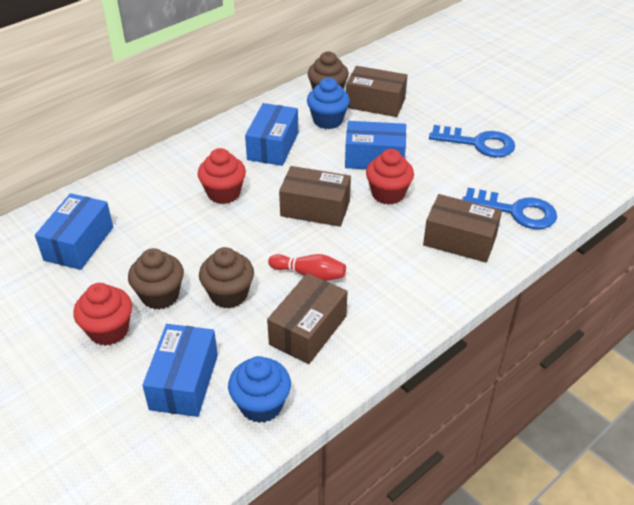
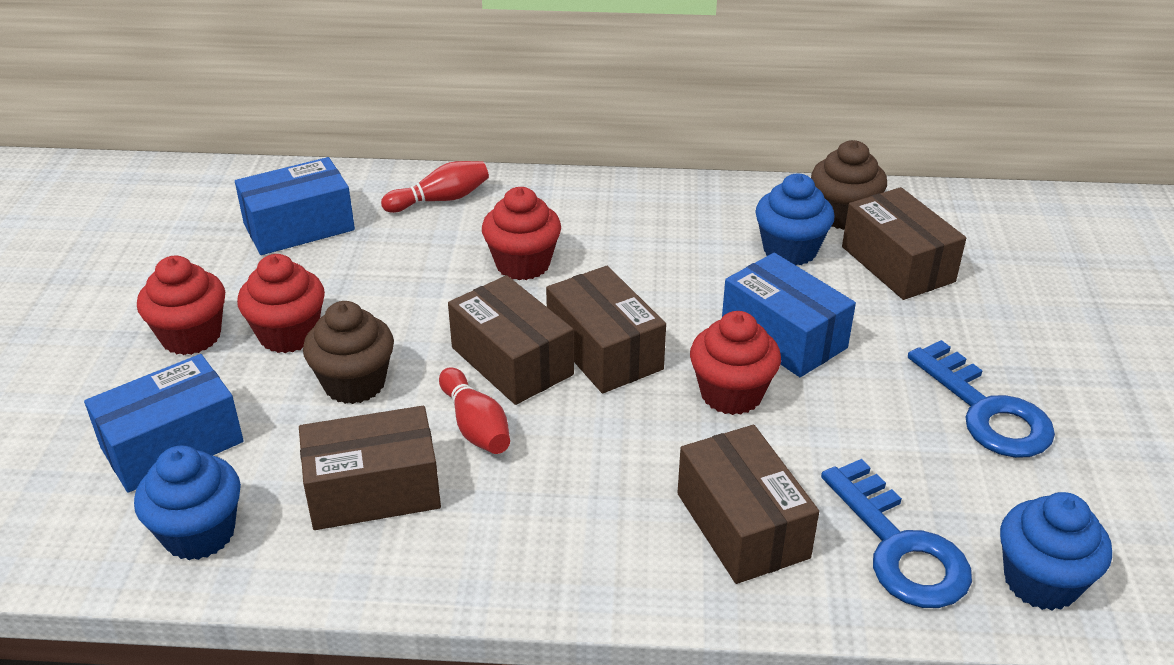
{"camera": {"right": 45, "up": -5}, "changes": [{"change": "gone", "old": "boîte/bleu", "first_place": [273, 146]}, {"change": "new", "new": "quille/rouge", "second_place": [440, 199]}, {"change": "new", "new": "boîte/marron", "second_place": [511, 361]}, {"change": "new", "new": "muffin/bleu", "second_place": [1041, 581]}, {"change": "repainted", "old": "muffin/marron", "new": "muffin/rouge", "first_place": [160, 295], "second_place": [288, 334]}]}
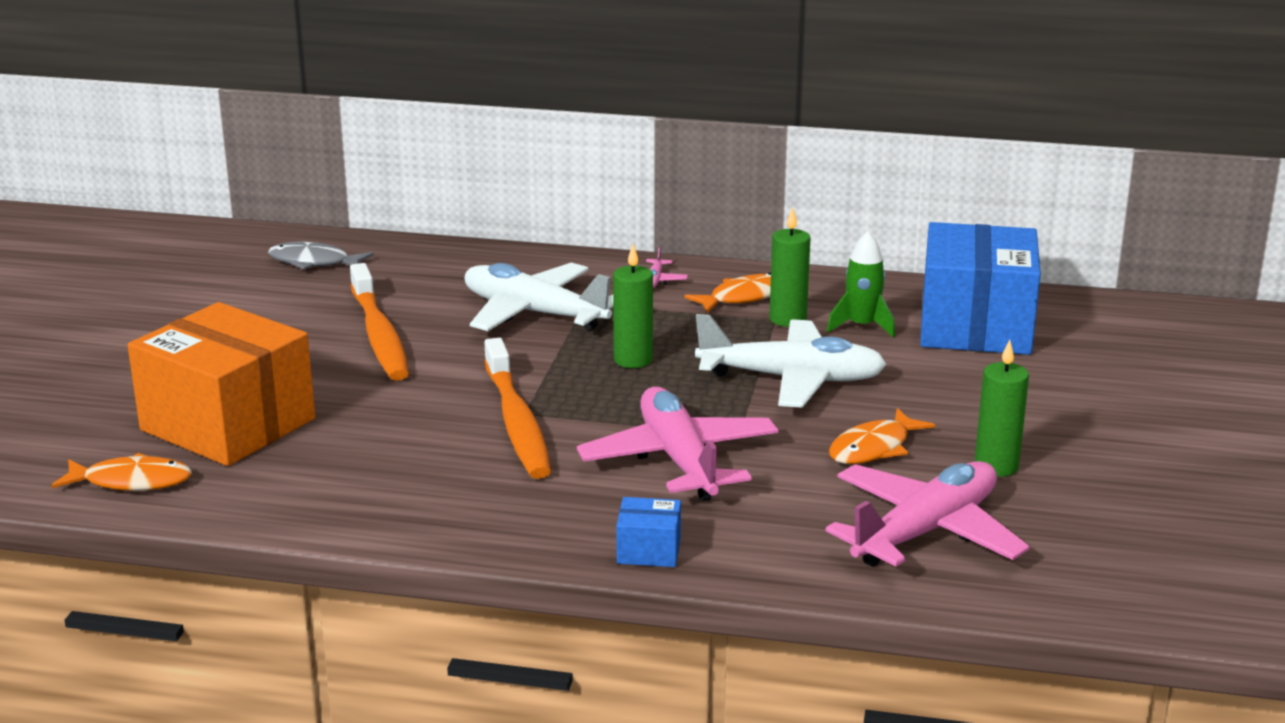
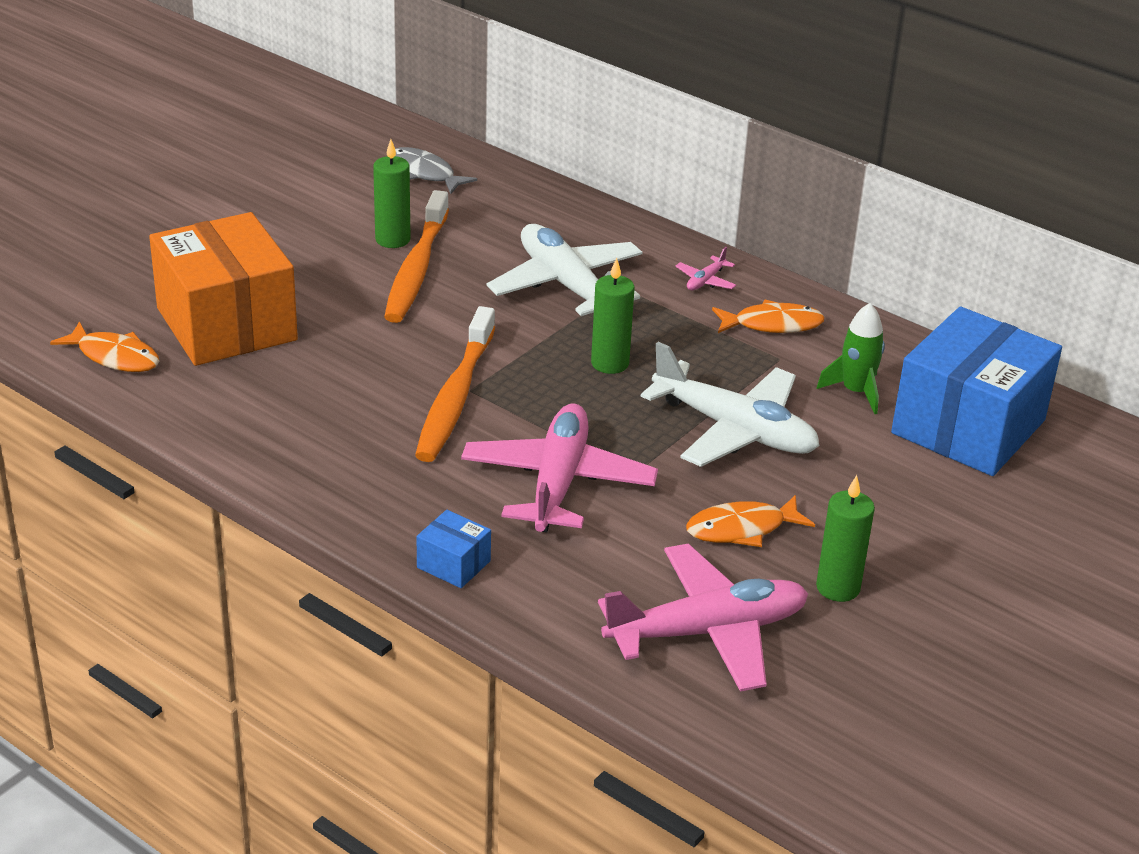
{"camera": {"right": 25, "up": 10}, "changes": [{"change": "shifted", "old": "bougie/vert", "first_place": [788, 319], "second_place": [392, 239]}]}
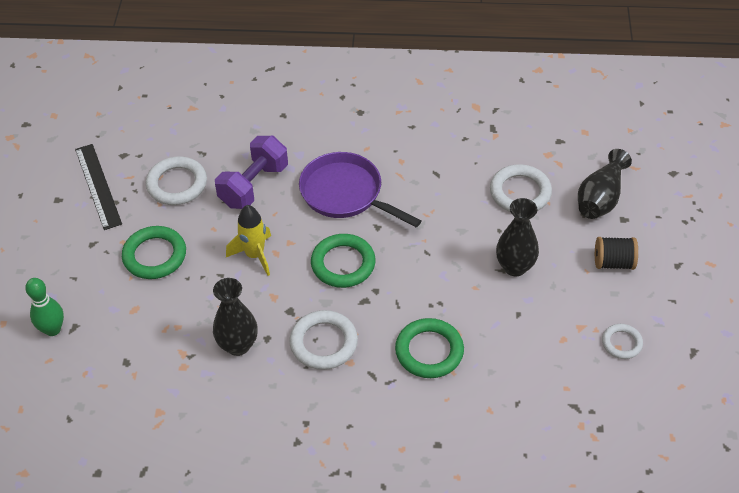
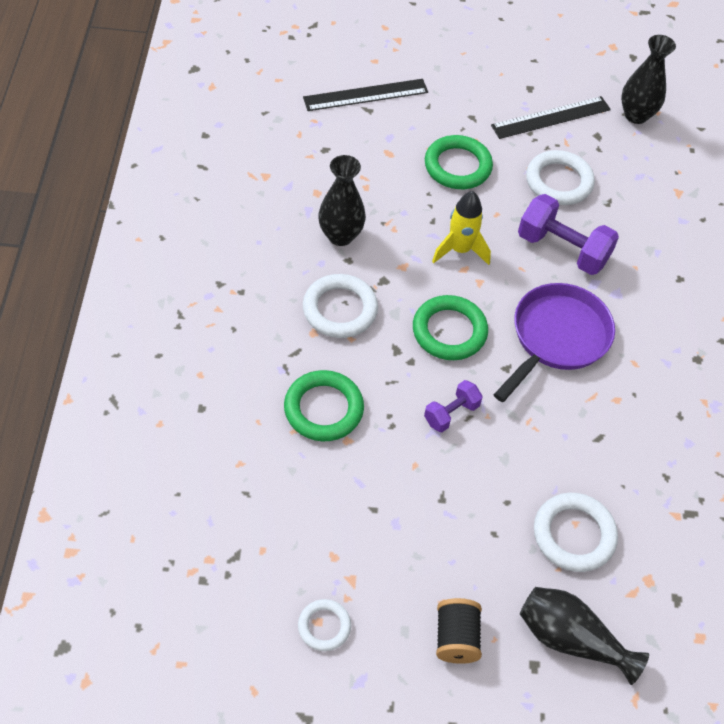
{"camera": {"right": 85, "up": 5}, "changes": [{"change": "new", "new": "haltère/violet", "second_place": [451, 413]}, {"change": "shifted", "old": "vase/noir", "first_place": [515, 267], "second_place": [636, 115]}, {"change": "swapped", "old": "quille/vert", "new": "règle/noir", "first_place": [53, 329], "second_place": [365, 95]}]}
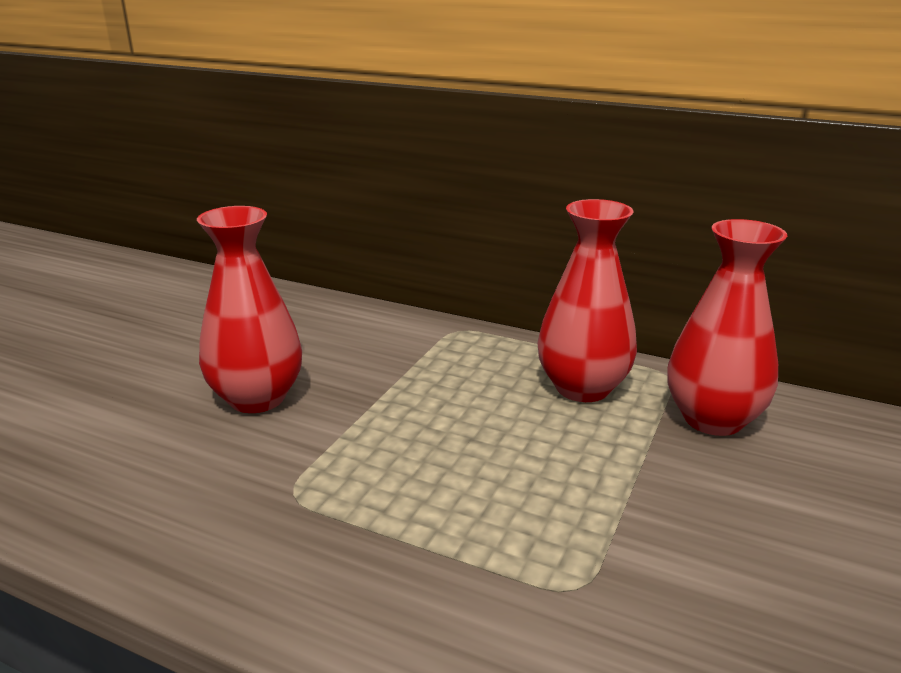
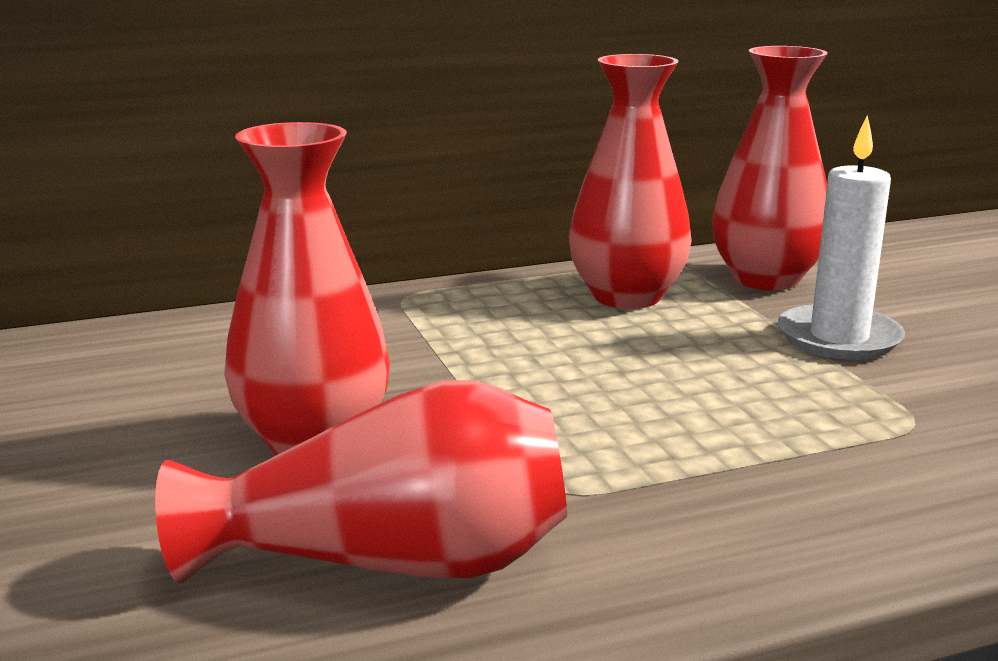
{"camera": {"right": -45, "up": -5}, "changes": [{"change": "new", "new": "vase/rouge", "second_place": [392, 563]}, {"change": "new", "new": "bougie/blanc", "second_place": [839, 338]}]}
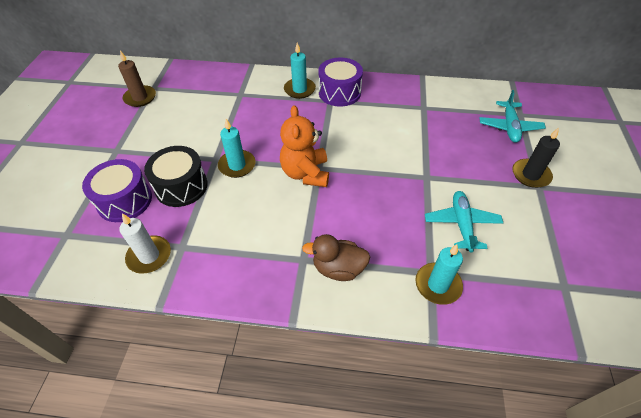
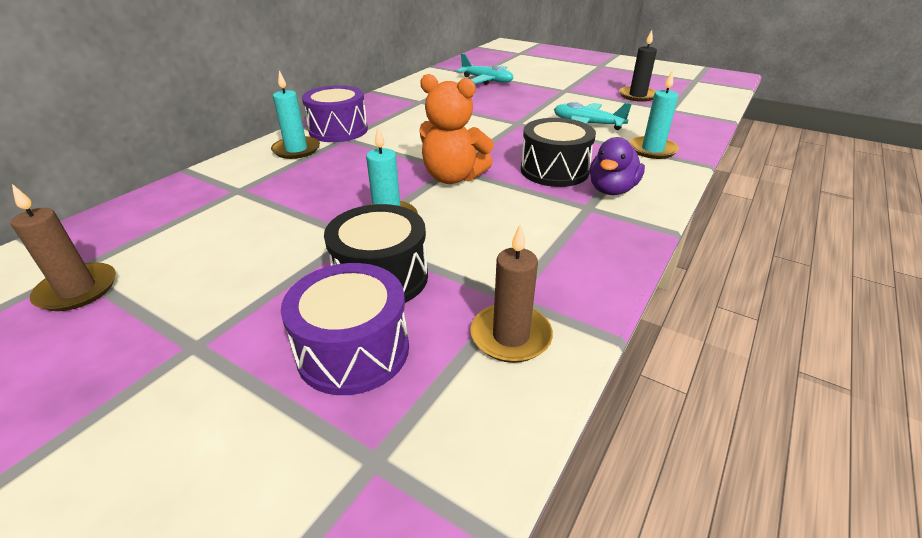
{"camera": {"right": -65, "up": -15}, "changes": [{"change": "new", "new": "tambour/noir", "second_place": [554, 170]}, {"change": "shifted", "old": "bougie/noir", "first_place": [530, 175], "second_place": [637, 96]}, {"change": "repainted", "old": "bougie/blanc", "new": "bougie/marron", "first_place": [149, 256], "second_place": [510, 336]}, {"change": "repainted", "old": "canard/marron", "new": "canard/violet", "first_place": [338, 268], "second_place": [611, 190]}]}
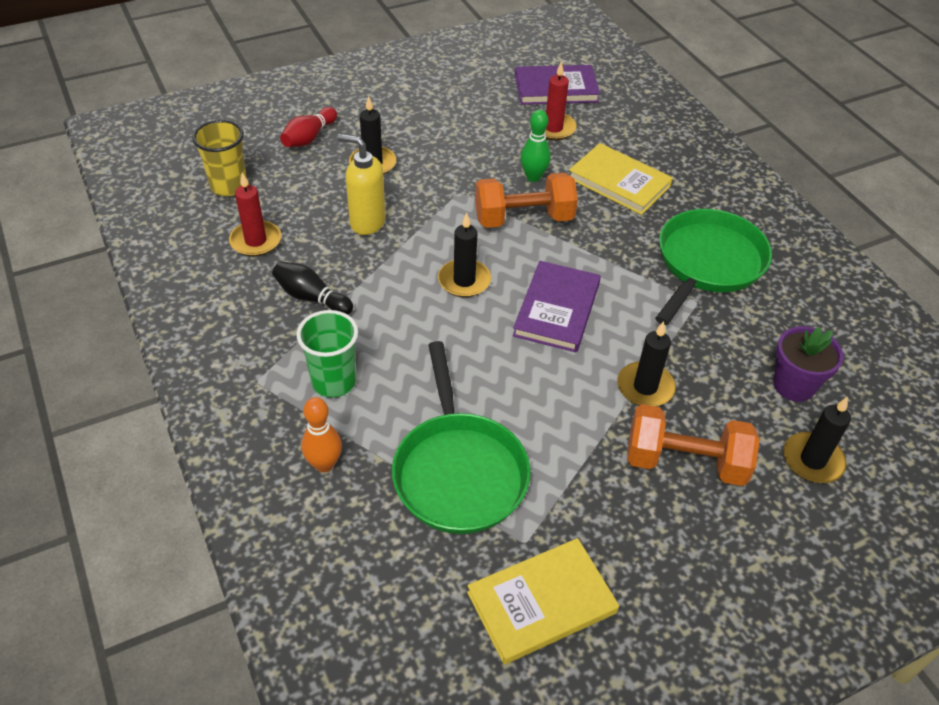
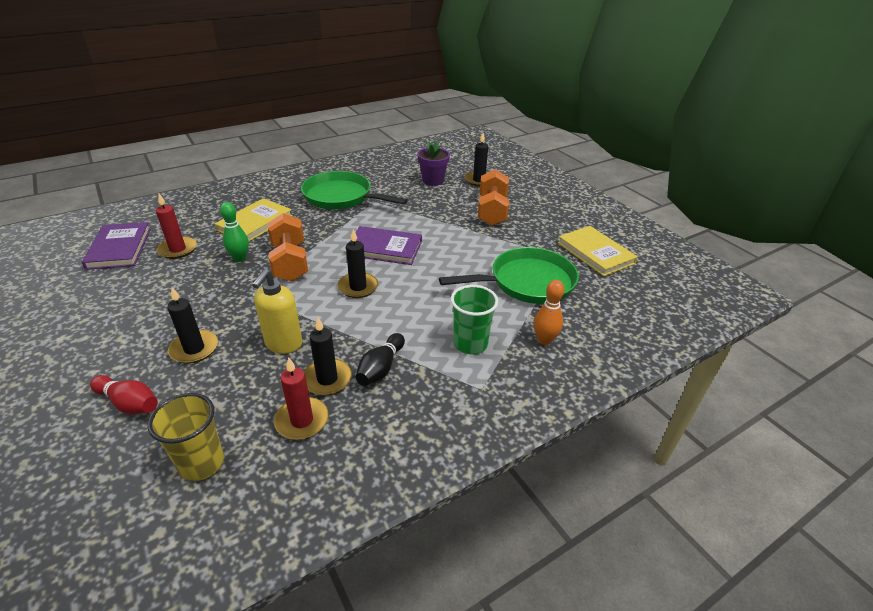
{"camera": {"right": -95, "up": -10}, "changes": [{"change": "shifted", "old": "bougie/noir", "first_place": [645, 387], "second_place": [327, 379]}]}
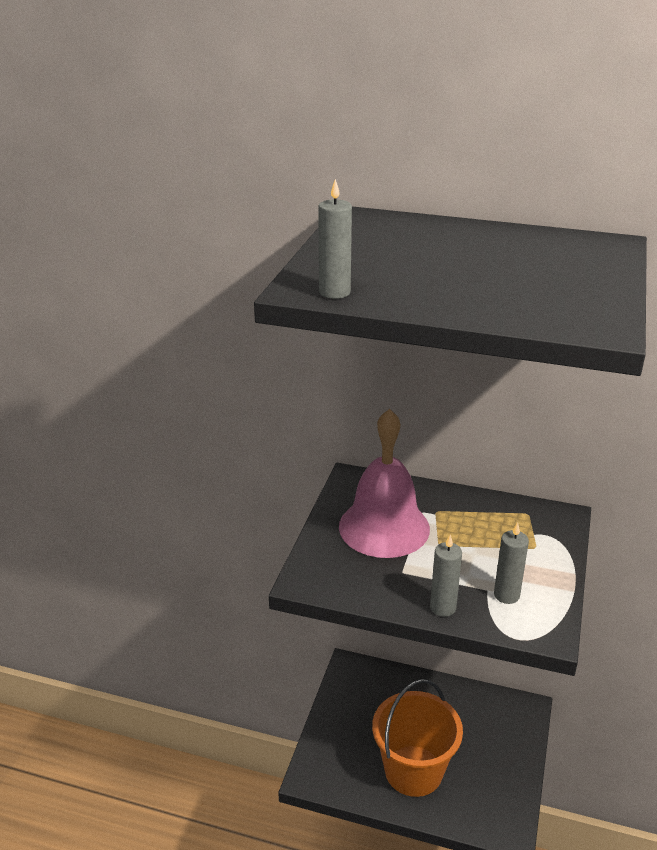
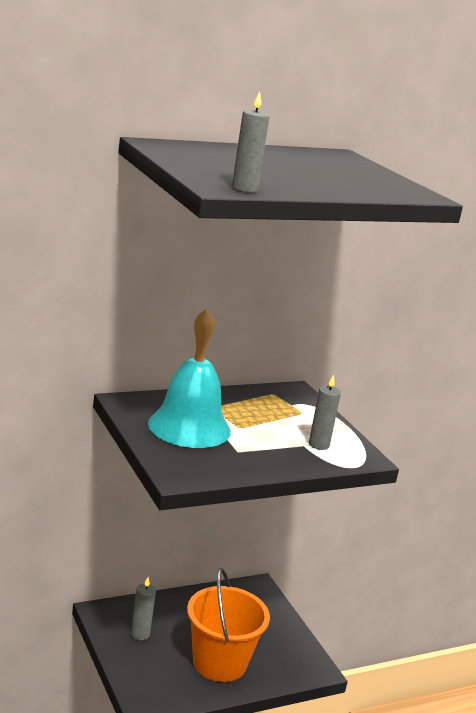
{"camera": {"right": -45, "up": -10}, "changes": [{"change": "shifted", "old": "bougie/gris", "first_place": [443, 608], "second_place": [140, 634]}, {"change": "repainted", "old": "cloche/rose", "new": "cloche/turquoise", "first_place": [384, 527], "second_place": [189, 427]}]}
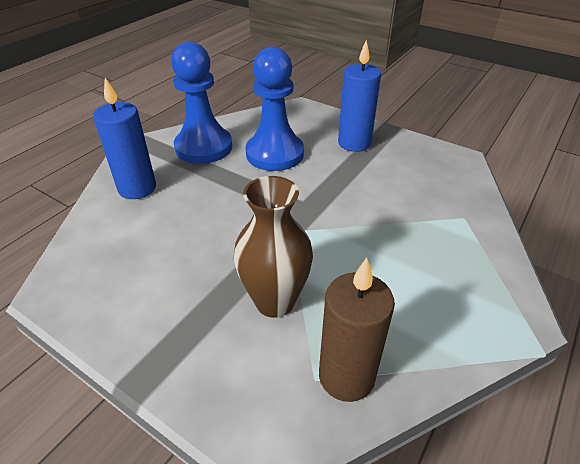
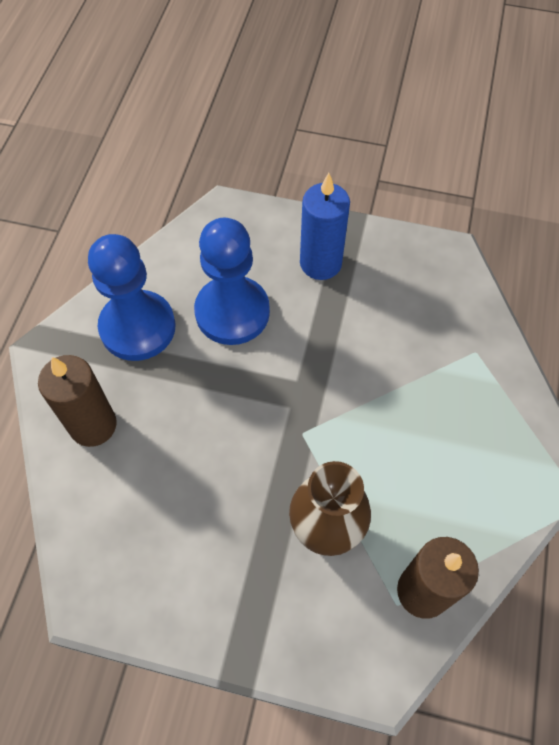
{"camera": {"right": -20, "up": 20}, "changes": [{"change": "repainted", "old": "bougie/bleu", "new": "bougie/marron", "first_place": [137, 188], "second_place": [93, 425]}]}
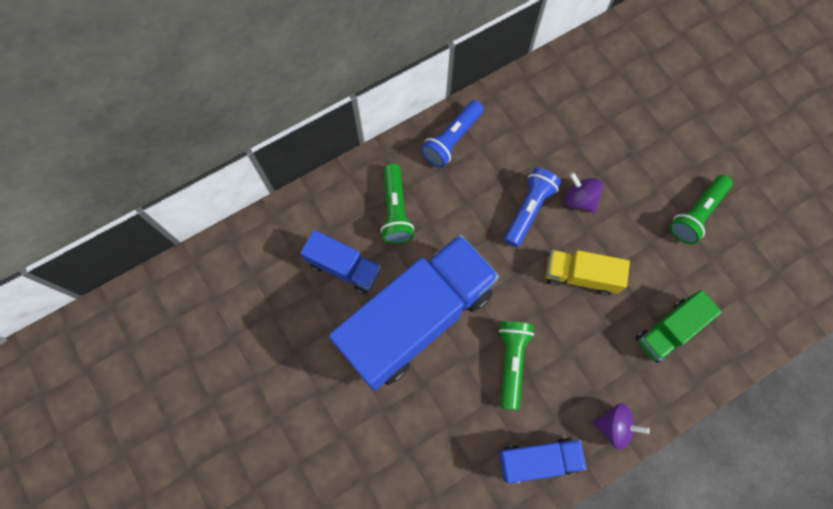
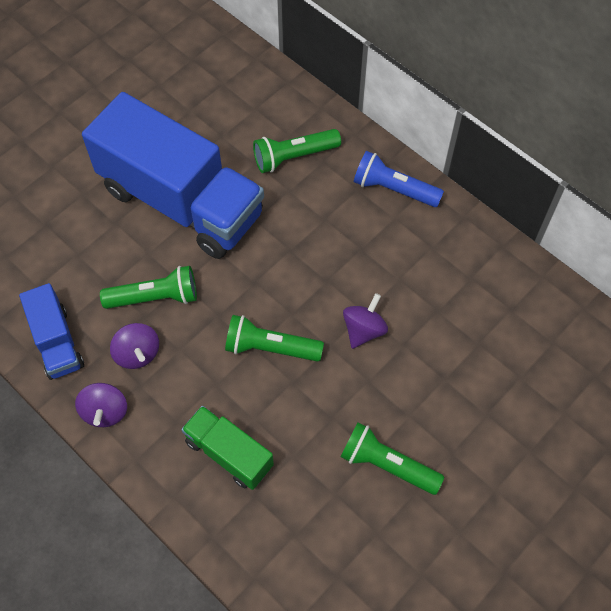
{"camera": {"right": 75, "up": -10}, "changes": [{"change": "gone", "old": "camion/bleu", "first_place": [344, 267]}, {"change": "gone", "old": "lampe de poche/bleu", "first_place": [528, 210]}, {"change": "new", "new": "toupie/violet", "second_place": [137, 353]}, {"change": "swapped", "old": "camion/jaune", "new": "lampe de poche/vert", "first_place": [580, 276], "second_place": [270, 348]}]}
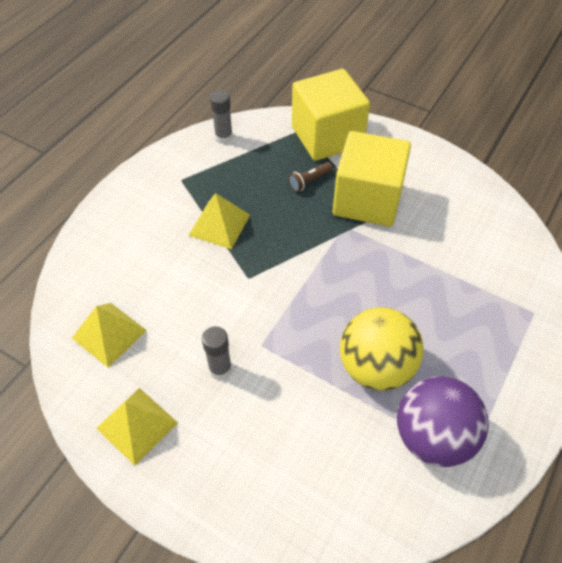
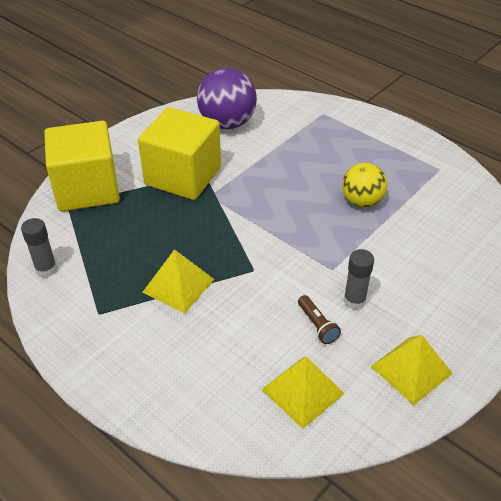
{"camera": {"right": -80, "up": -10}, "changes": [{"change": "shifted", "old": "lampe de poche/marron", "first_place": [309, 181], "second_place": [317, 325]}, {"change": "shifted", "old": "balle/violet", "first_place": [432, 436], "second_place": [227, 123]}, {"change": "scaled", "old": "balle/jaune", "first_place": [376, 367], "second_place": [362, 201], "factor": 0.66}]}
